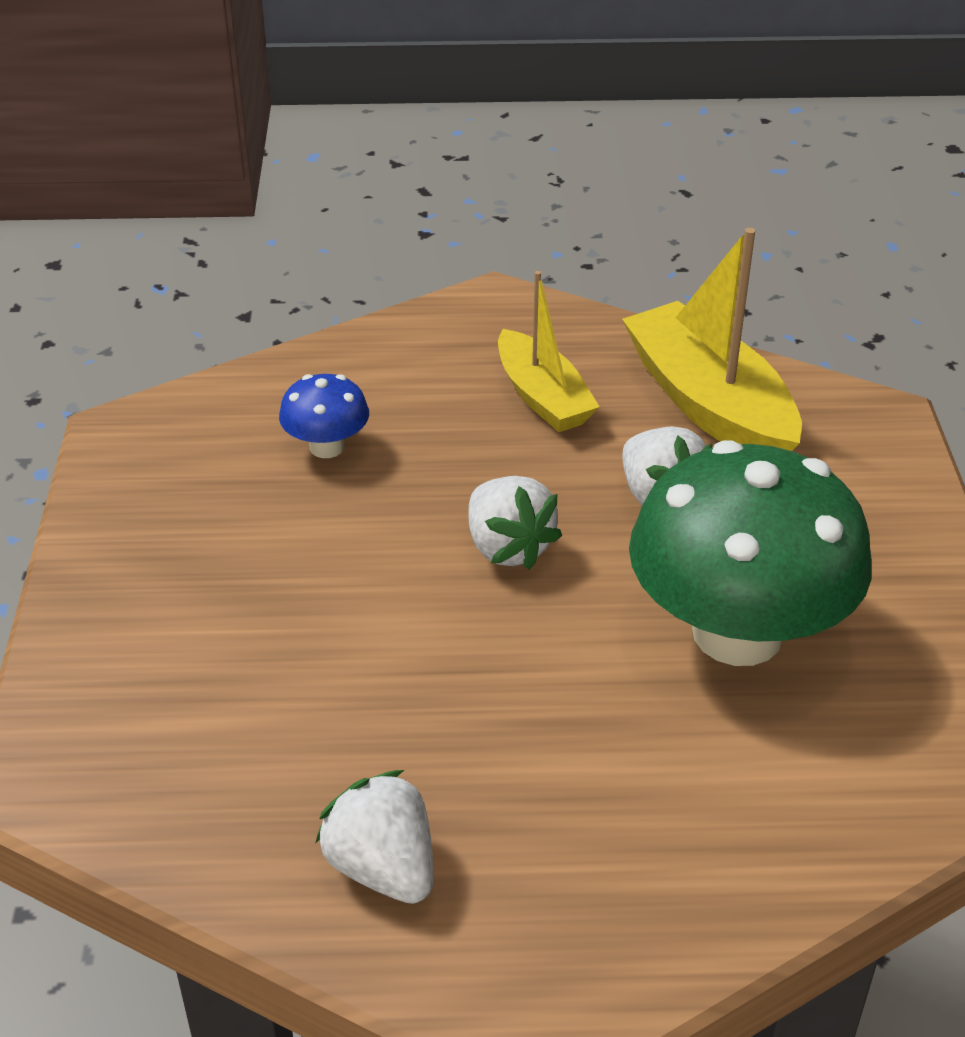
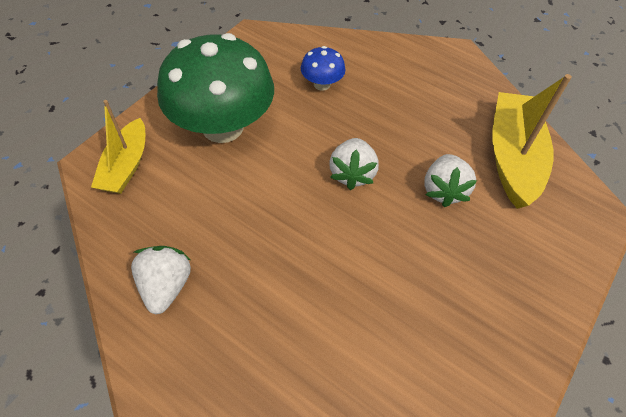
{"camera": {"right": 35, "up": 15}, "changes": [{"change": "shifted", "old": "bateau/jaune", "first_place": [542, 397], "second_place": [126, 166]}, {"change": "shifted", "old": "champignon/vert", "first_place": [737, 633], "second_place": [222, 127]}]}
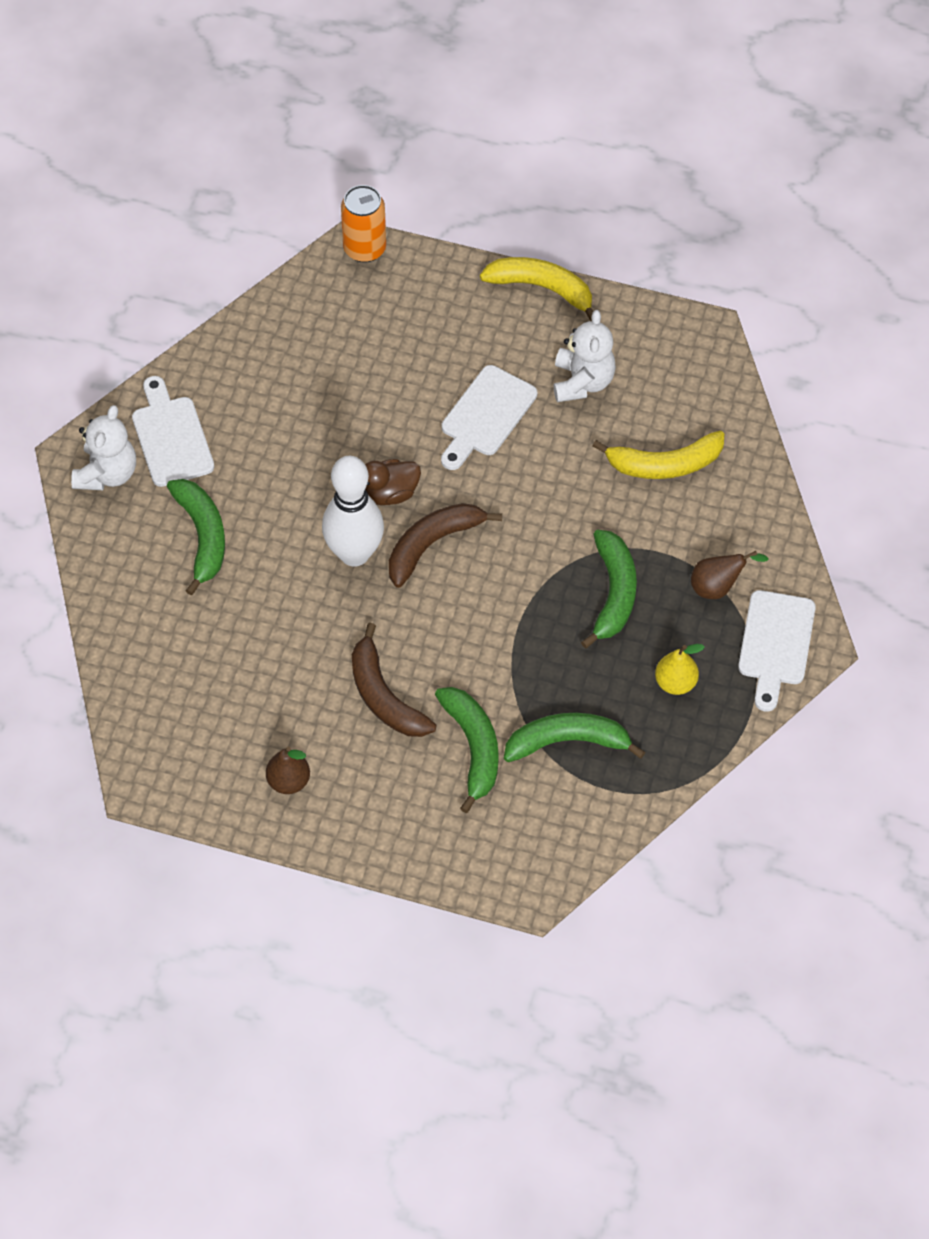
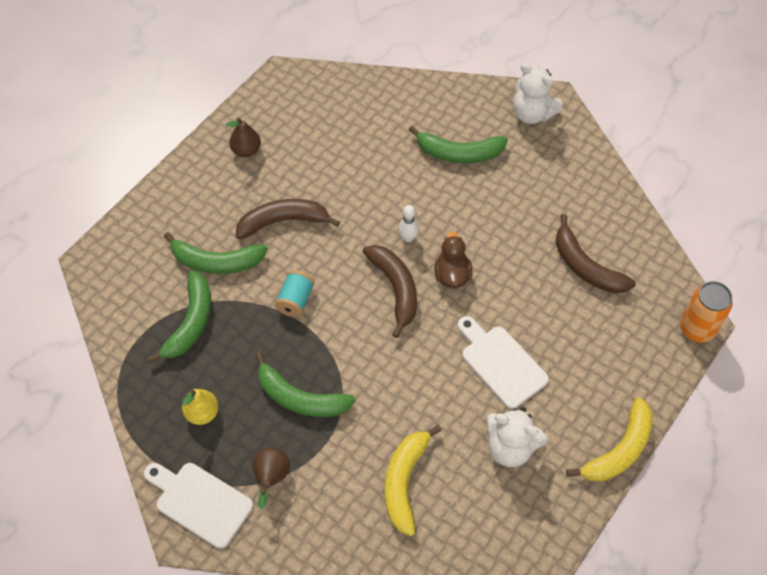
{"camera": {"right": 110, "up": 0}, "changes": [{"change": "gone", "old": "planche à découper/blanc", "first_place": [171, 437]}, {"change": "new", "new": "bobine/turquoise", "second_place": [295, 301]}, {"change": "new", "new": "banane/marron", "second_place": [585, 266]}, {"change": "scaled", "old": "quille/blanc", "first_place": [354, 553], "second_place": [408, 238], "factor": 0.43}]}
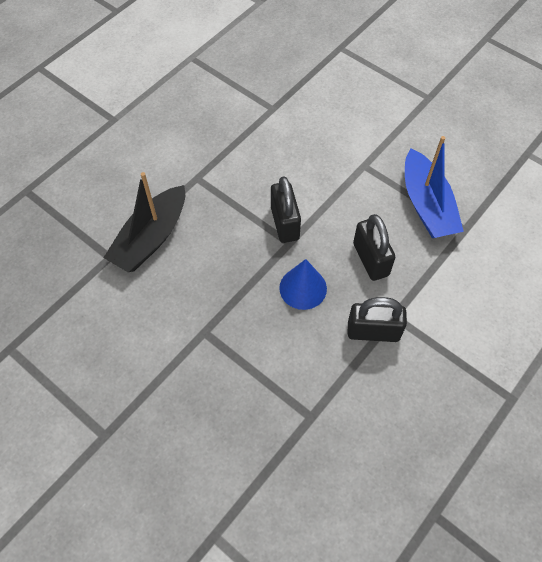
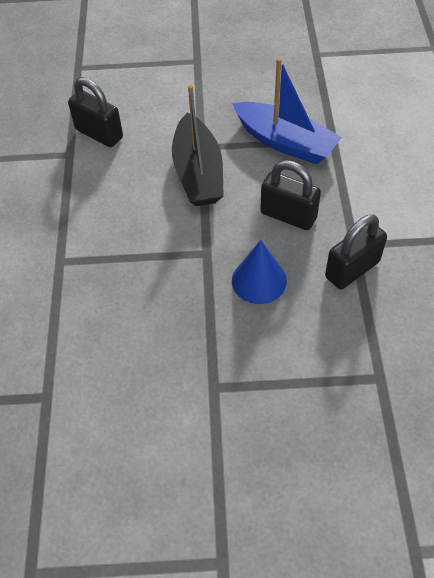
{"camera": {"right": -40, "up": -5}, "changes": [{"change": "shifted", "old": "bateau/noir", "first_place": [151, 238], "second_place": [198, 173]}, {"change": "shifted", "old": "cadenas/noir", "first_place": [285, 223], "second_place": [99, 134]}]}
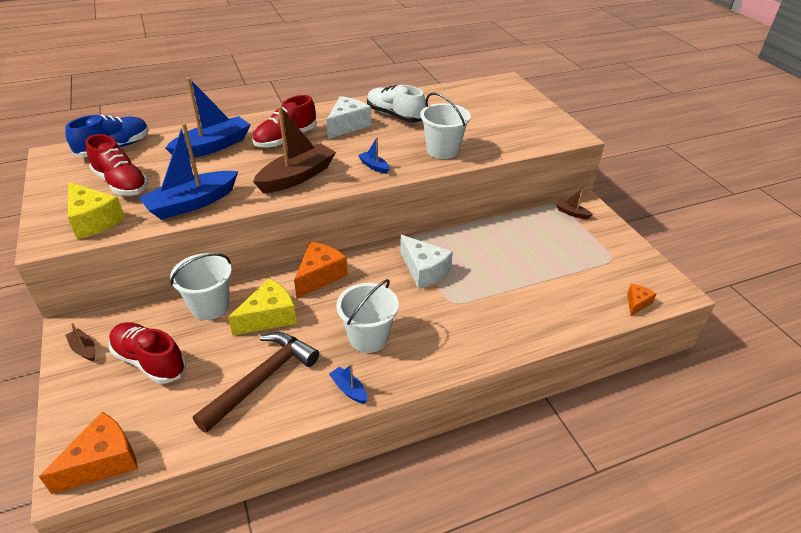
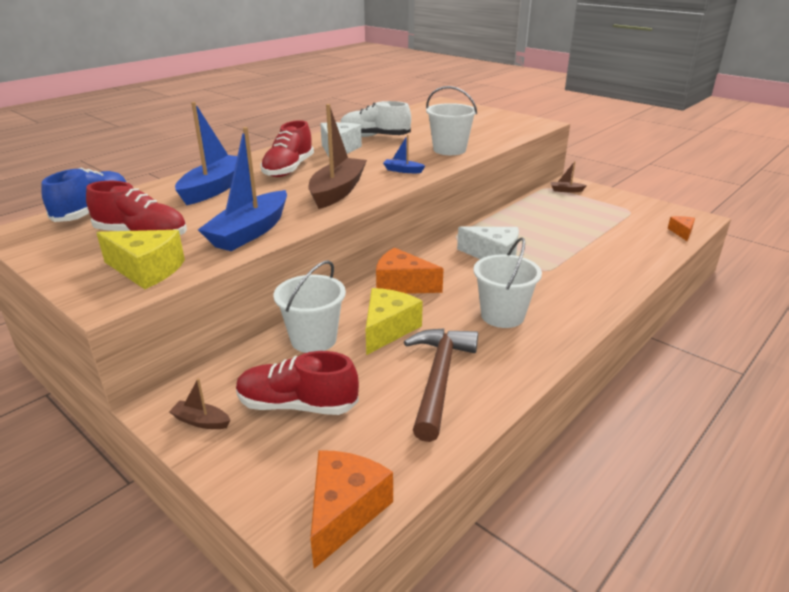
{"camera": {"right": -25, "up": -10}, "changes": [{"change": "gone", "old": "bateau/bleu", "first_place": [349, 389]}, {"change": "rotated", "old": "fromage/orange", "first_place": [320, 276], "second_place": [402, 285], "degrees": -75}]}
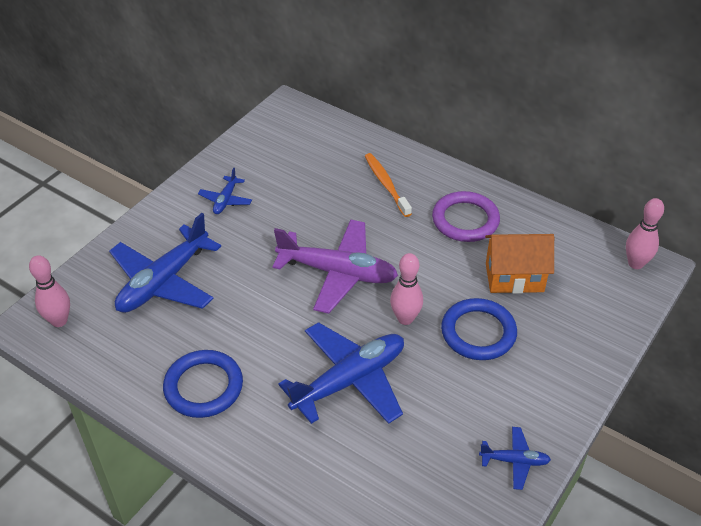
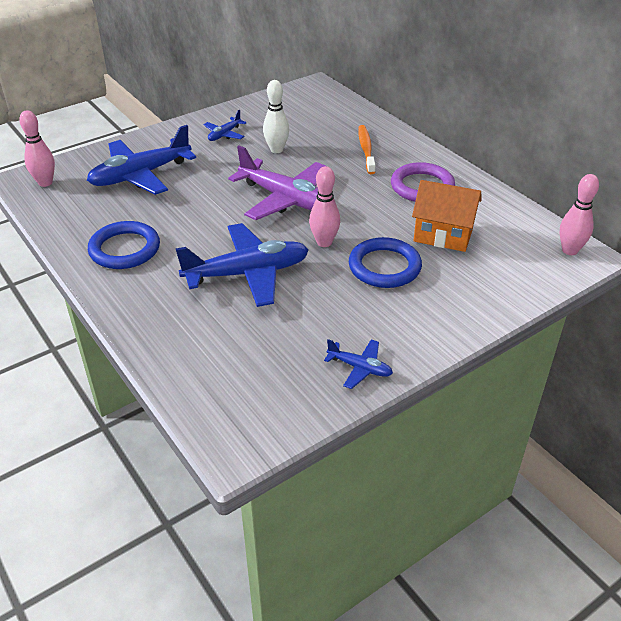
{"camera": {"right": 20, "up": -5}, "changes": [{"change": "new", "new": "quille/blanc", "second_place": [276, 150]}]}
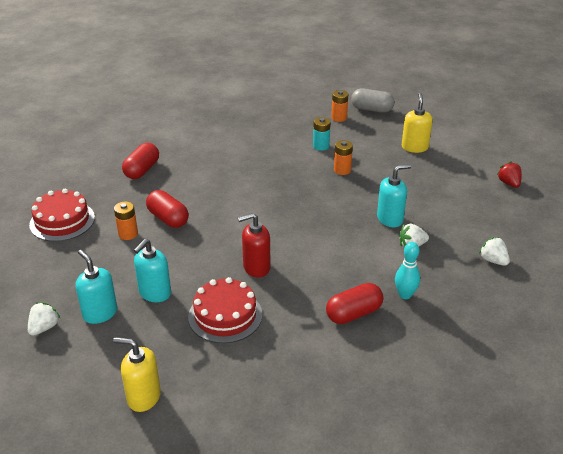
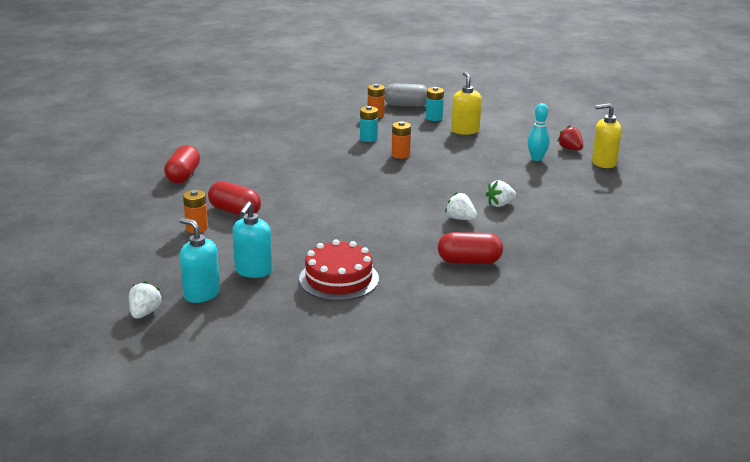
{"camera": {"right": -15, "up": -10}, "changes": [{"change": "gone", "old": "gâteau/rouge", "first_place": [62, 221]}, {"change": "gone", "old": "distributeur de savon/rouge", "first_place": [256, 267]}, {"change": "gone", "old": "distributeur de savon/turquoise", "first_place": [390, 219]}, {"change": "new", "new": "pile/turquoise", "second_place": [434, 118]}, {"change": "shifted", "old": "distributeur de savon/jaune", "first_place": [143, 397], "second_place": [603, 163]}, {"change": "shifted", "old": "quille/turquoise", "first_place": [405, 295], "second_place": [536, 158]}, {"change": "shifted", "old": "fraise/blanc", "first_place": [493, 260], "second_place": [460, 218]}, {"change": "rotated", "old": "gélule/rouge", "first_place": [354, 313], "second_place": [469, 261], "degrees": 45}]}
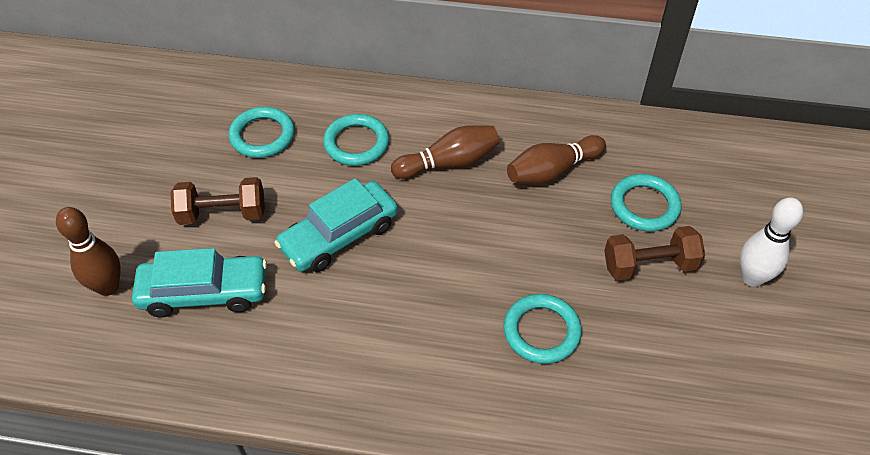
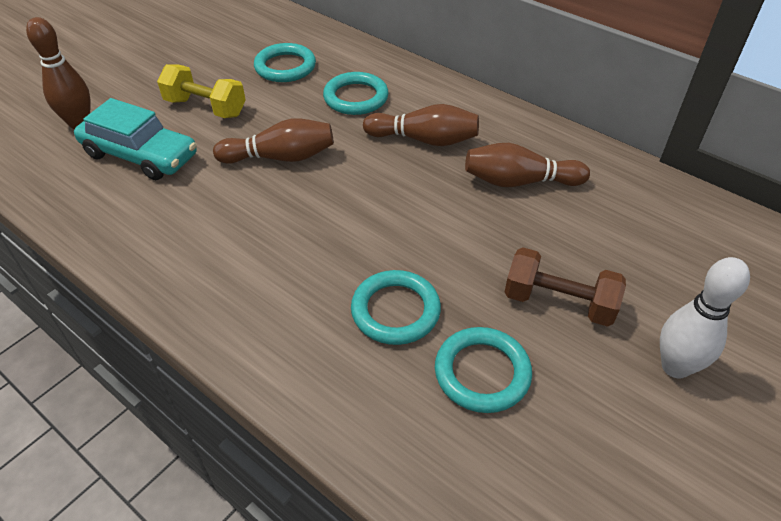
{"camera": {"right": 30, "up": -5}, "changes": [{"change": "shifted", "old": "anneau/turquoise", "first_place": [644, 206], "second_place": [482, 373]}, {"change": "swapped", "old": "voiture/turquoise", "new": "quille/marron", "first_place": [339, 235], "second_place": [281, 157]}, {"change": "repainted", "old": "haltère/marron", "new": "haltère/jaune", "first_place": [222, 214], "second_place": [205, 107]}]}
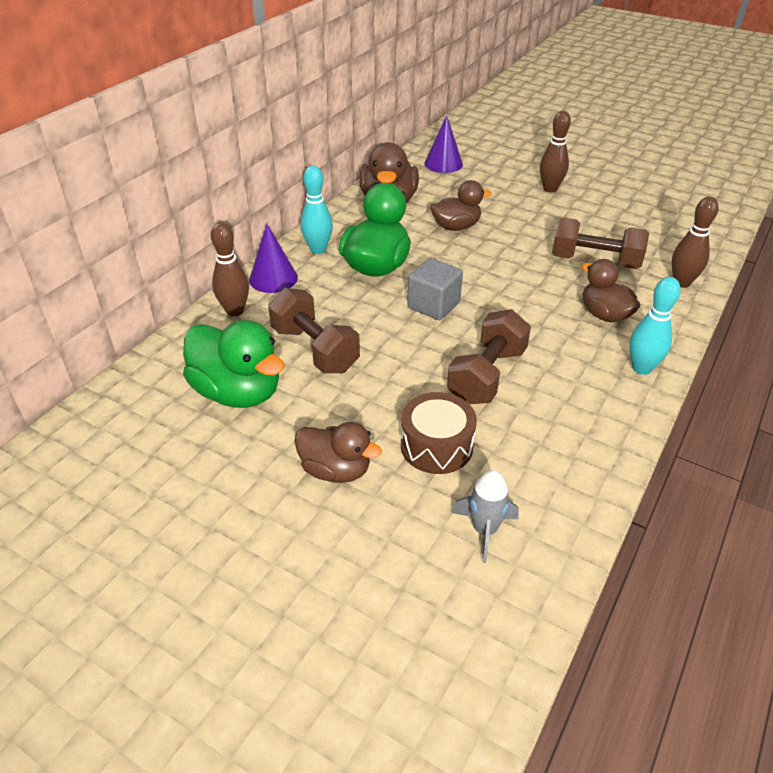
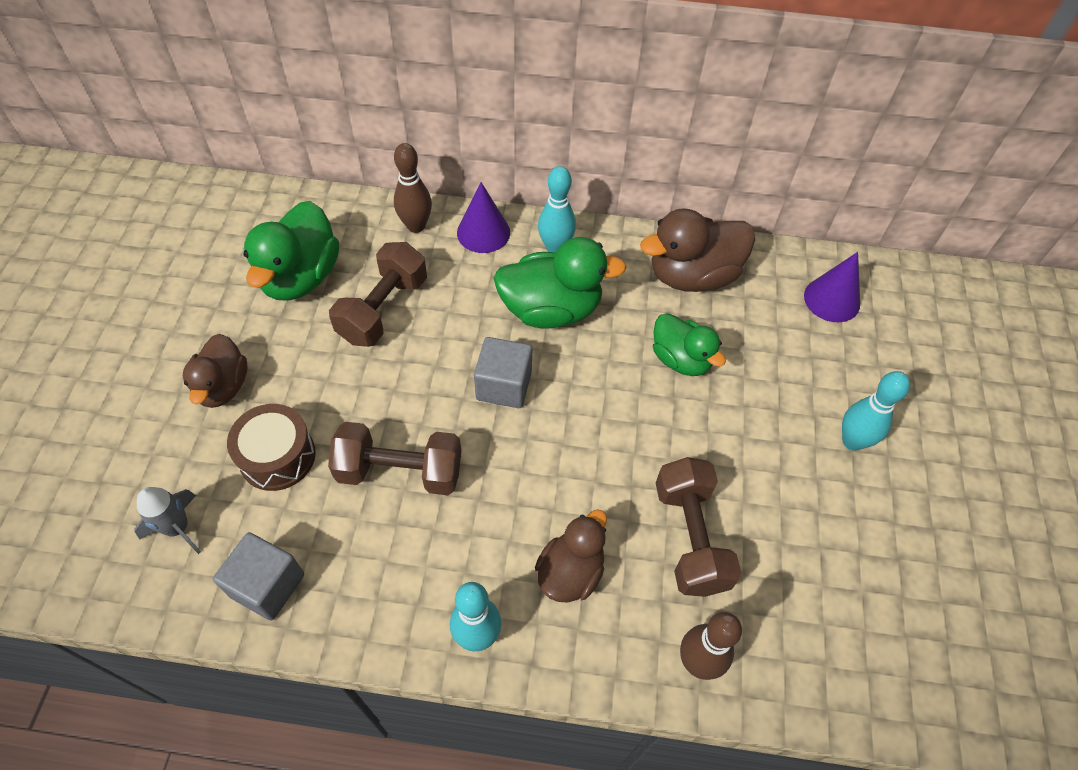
{"camera": {"right": 65, "up": 15}, "changes": [{"change": "new", "new": "cube/gris", "second_place": [267, 585]}, {"change": "repainted", "old": "canard/marron", "new": "canard/vert", "first_place": [456, 227], "second_place": [681, 359]}, {"change": "repainted", "old": "quille/marron", "new": "quille/turquoise", "first_place": [550, 189], "second_place": [852, 441]}]}
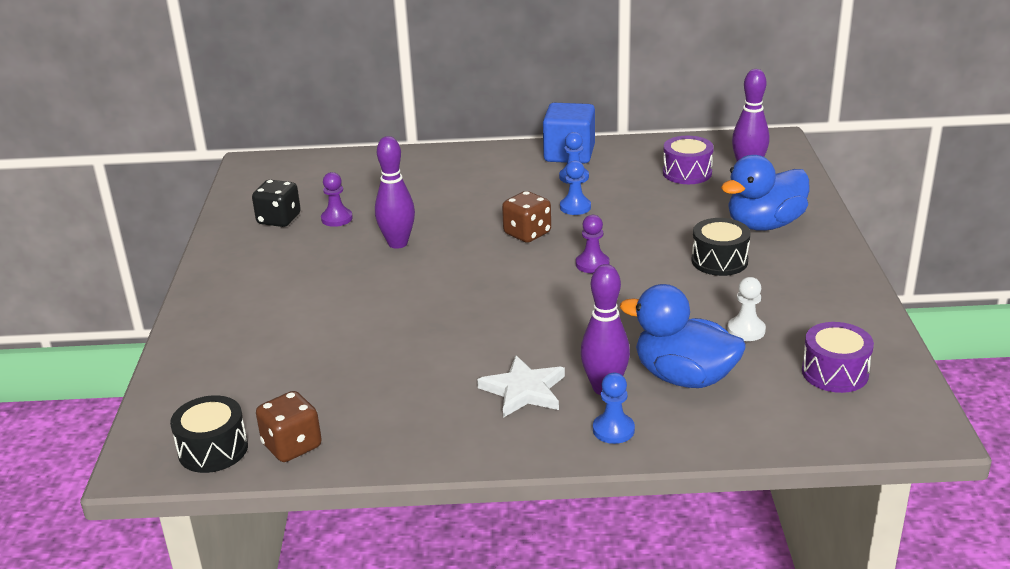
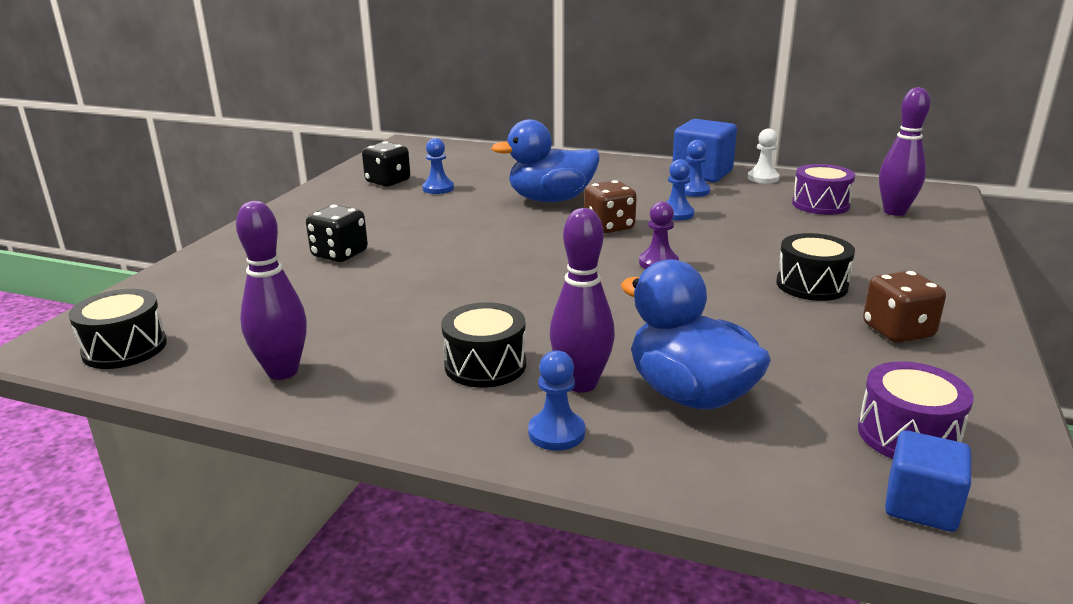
{"camera": {"right": 20, "up": -5}, "changes": [{"change": "new", "new": "dé/noir", "second_place": [340, 254]}, {"change": "new", "new": "cube/bleu", "second_place": [921, 506]}, {"change": "shifted", "old": "dé/marron", "first_place": [292, 446], "second_place": [898, 331]}, {"change": "shifted", "old": "quille/violet", "first_place": [398, 243], "second_place": [282, 371]}, {"change": "shifted", "old": "canard/bleu", "first_place": [764, 225], "second_place": [551, 200]}, {"change": "shifted", "old": "pion/blanc", "first_place": [746, 330], "second_place": [763, 178]}, {"change": "swapped", "old": "étoile/blanc", "new": "tambour/noir", "first_place": [524, 390], "second_place": [485, 365]}, {"change": "repainted", "old": "pion/violet", "new": "pion/bleu", "first_place": [337, 219], "second_place": [438, 188]}]}
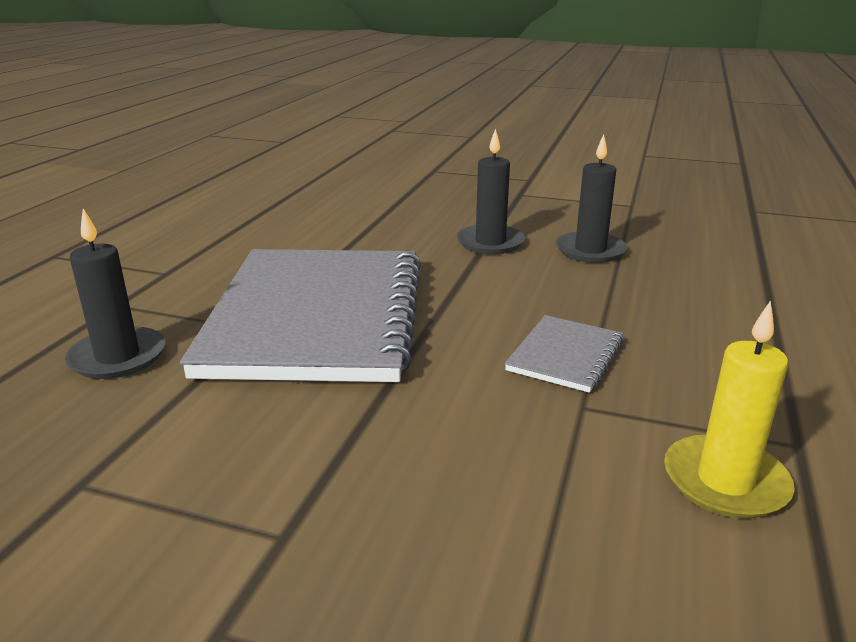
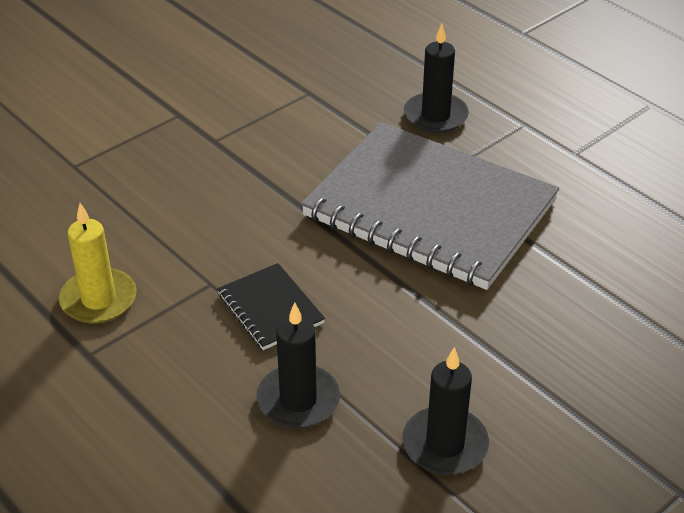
{"camera": {"right": 120, "up": 15}, "changes": [{"change": "shifted", "old": "bougie/noir", "first_place": [490, 243], "second_place": [298, 400]}, {"change": "repainted", "old": "carnet/gris", "new": "carnet/noir", "first_place": [565, 355], "second_place": [270, 308]}]}
